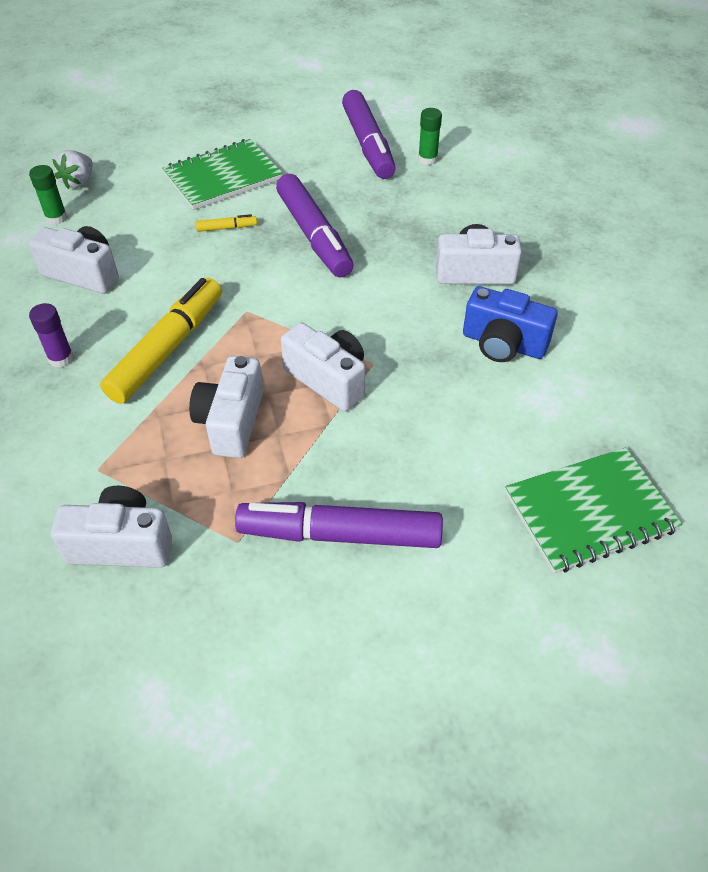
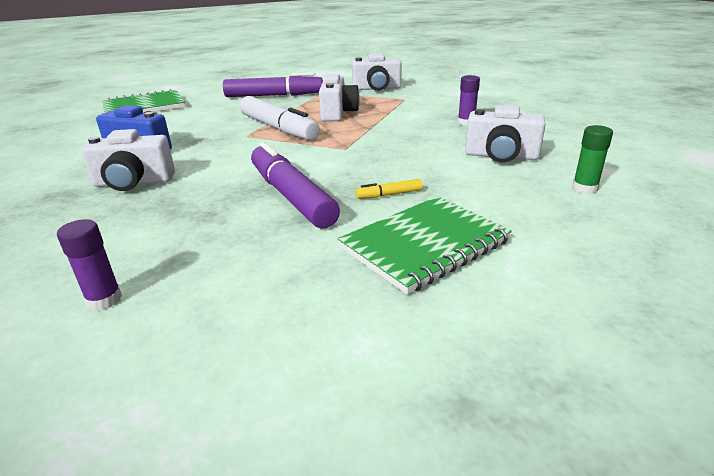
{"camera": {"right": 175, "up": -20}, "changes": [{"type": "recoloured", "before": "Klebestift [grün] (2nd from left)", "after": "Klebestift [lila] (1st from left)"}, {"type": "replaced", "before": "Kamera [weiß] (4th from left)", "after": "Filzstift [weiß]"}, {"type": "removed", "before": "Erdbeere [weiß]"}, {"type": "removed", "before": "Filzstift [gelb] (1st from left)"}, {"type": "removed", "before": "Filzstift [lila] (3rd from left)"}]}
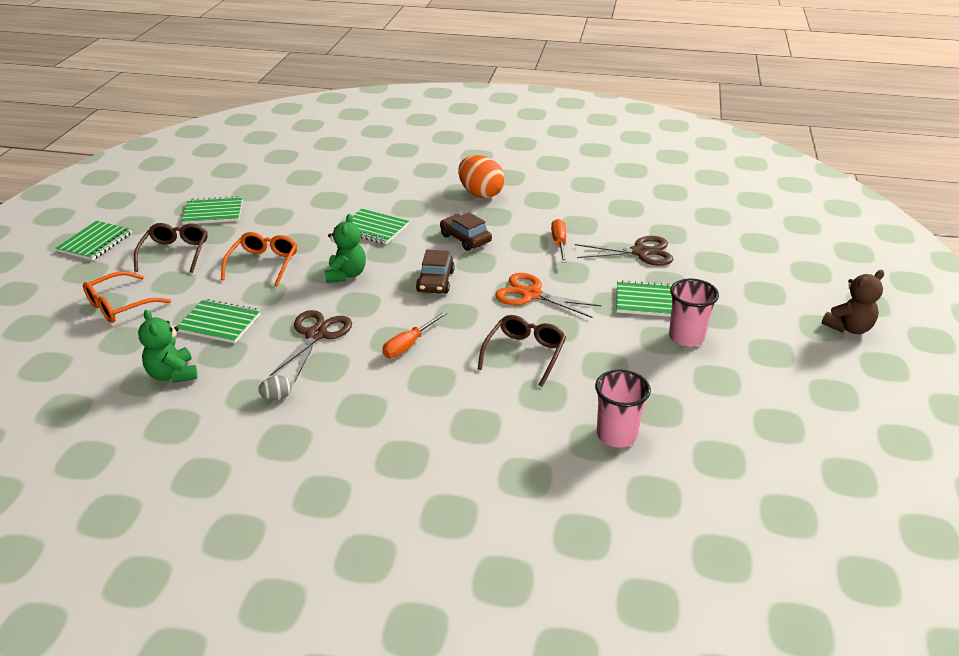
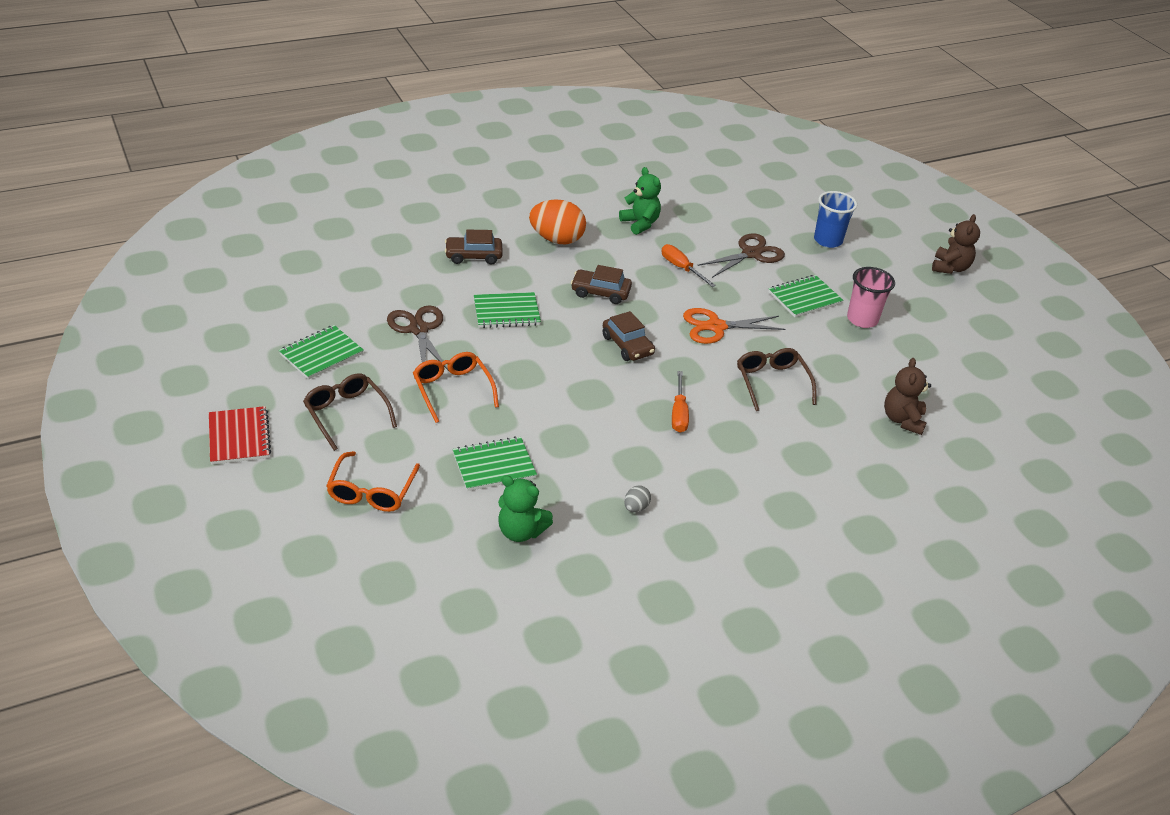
{"camera": {"right": -40, "up": 5}, "changes": [{"type": "recoloured", "before": "Notizbuch [grün] (1st from left)", "after": "Notizbuch [rot]"}, {"type": "moved", "before": "Schere [braun] (1st from left)"}, {"type": "added", "after": "Auto [braun] (1st from left)"}, {"type": "moved", "before": "Teddybär [grün] (2nd from left)"}, {"type": "added", "after": "Becher [blau]"}, {"type": "replaced", "before": "Becher [rosa] (1st from left)", "after": "Teddybär [braun] (1st from left)"}]}
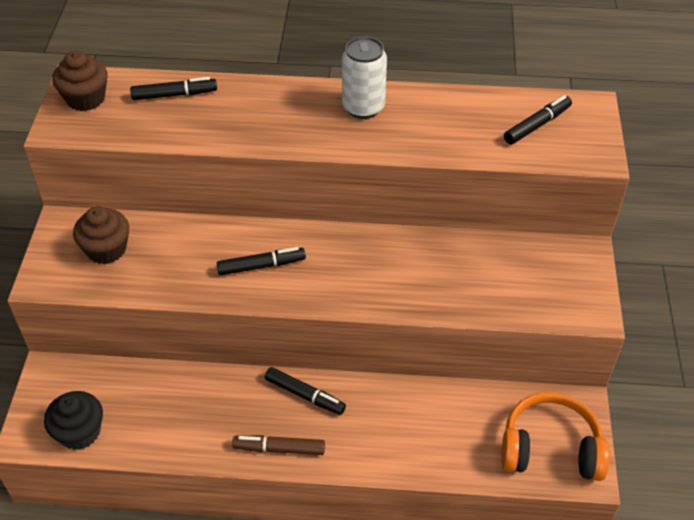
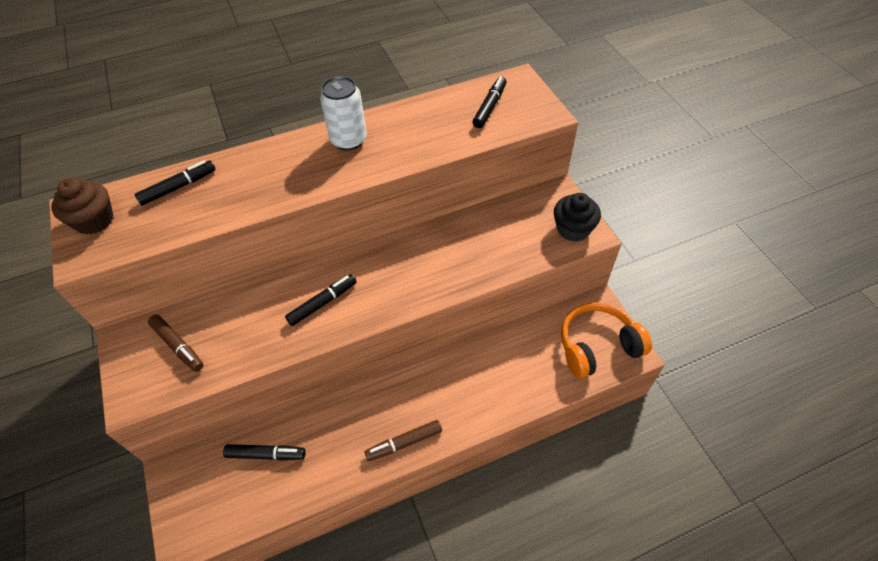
{"camera": {"right": -25, "up": 5}, "changes": [{"type": "replaced", "before": "Muffin [braun] (2nd from left)", "after": "Filzstift [braun] (1st from left)"}, {"type": "moved", "before": "Filzstift [schwarz] (3rd from left in the first image)", "after": "Filzstift [schwarz] (2nd from left)"}, {"type": "moved", "before": "Muffin [schwarz]"}]}
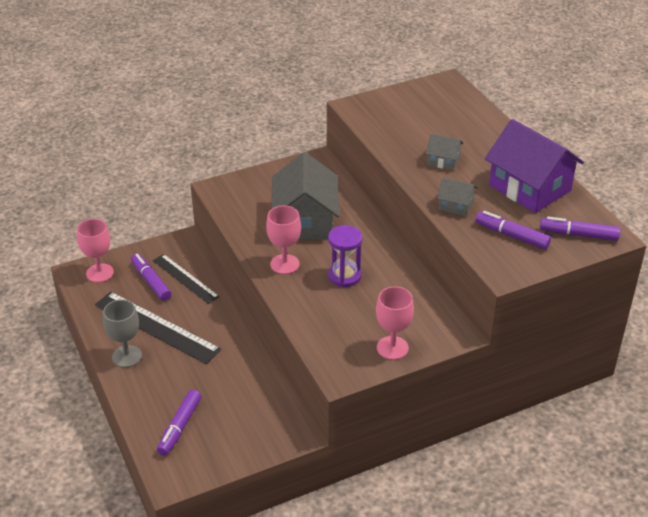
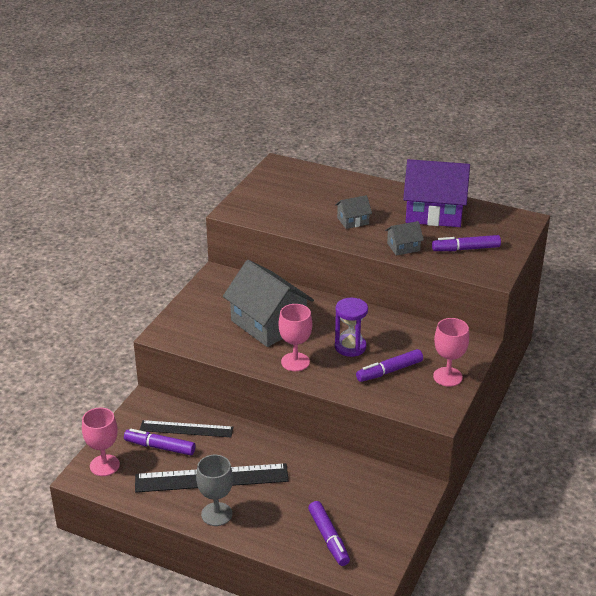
{"camera": {"right": -40, "up": -5}, "changes": [{"type": "moved", "before": "Filzstift [lila] (4th from left in the first image)", "after": "Filzstift [lila] (3rd from left)"}]}
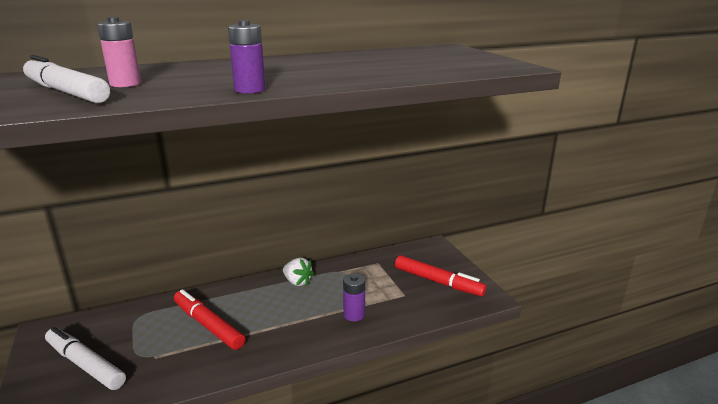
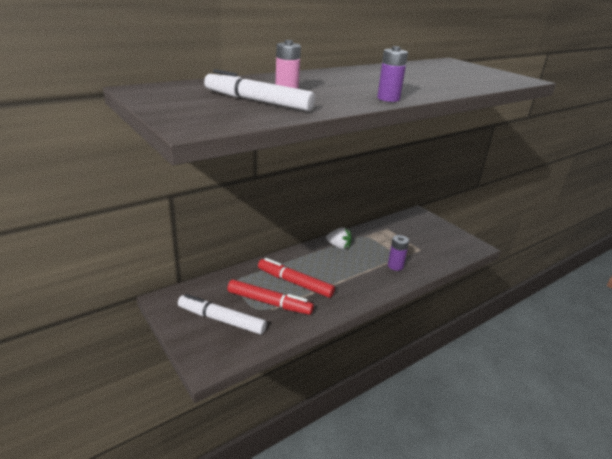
{"camera": {"right": -15, "up": 5}, "changes": [{"type": "moved", "before": "Filzstift [rot] (2nd from left in the first image)", "after": "Filzstift [rot] (1st from left)"}]}
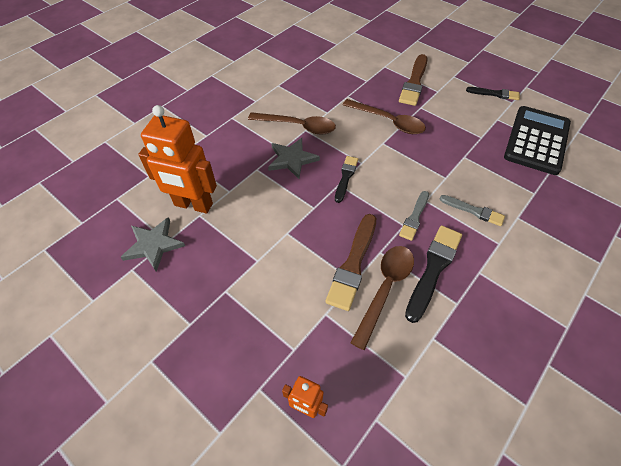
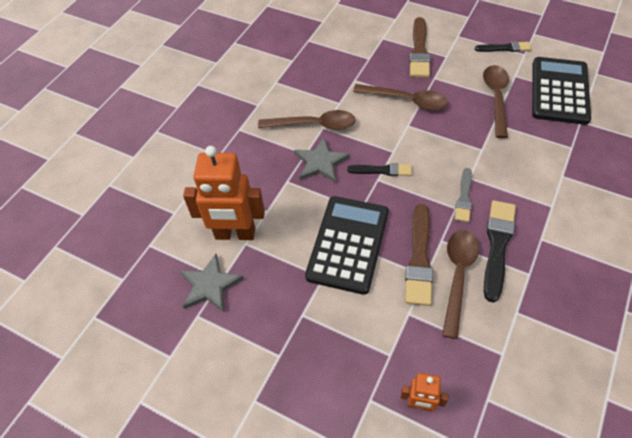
{"camera": {"right": -10, "up": 0}, "changes": [{"type": "added", "after": "Taschenrechner [schwarz] (1st from left)"}, {"type": "turned", "before": "Pinsel [schwarz] (1st from left)", "turn": 90}, {"type": "added", "after": "Löffel [braun] (4th from left)"}, {"type": "removed", "before": "Pinsel [grau] (2nd from left)"}]}
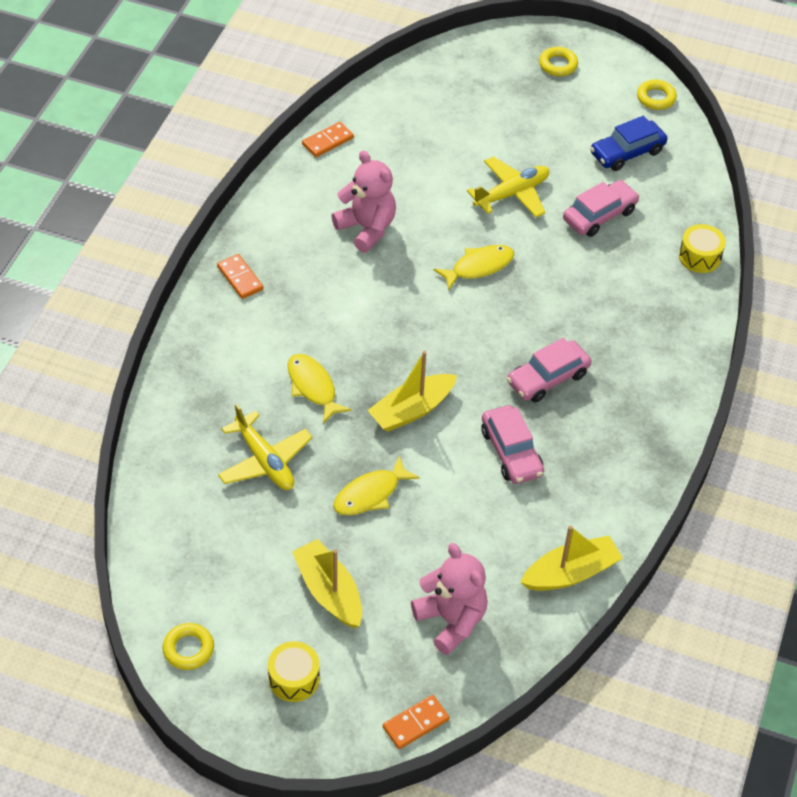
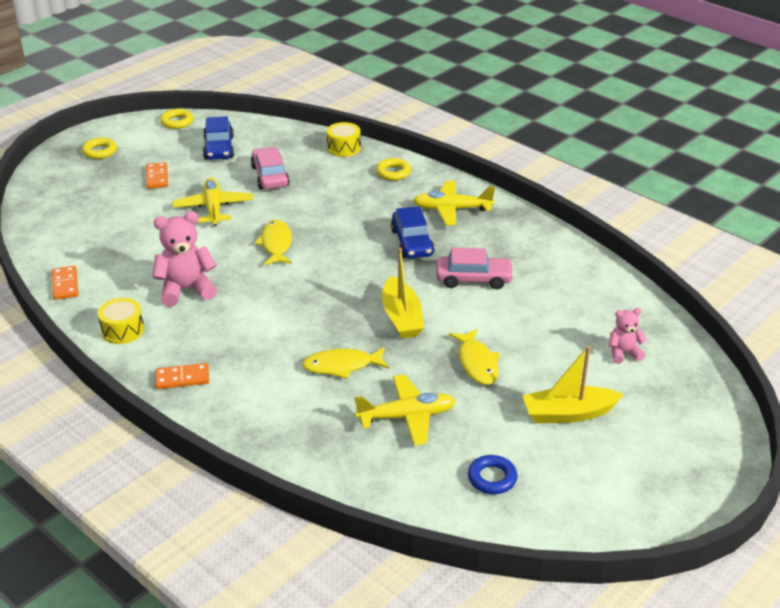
{"camera": {"right": -65, "up": -15}, "changes": [{"type": "moved", "before": "Trommel [gelb] (1st from left)"}, {"type": "moved", "before": "Dominostein [orange] (3rd from left in the first image)", "after": "Dominostein [orange] (2nd from left)"}, {"type": "moved", "before": "Ring [gelb] (1st from left in the first image)", "after": "Ring [gelb] (3rd from left)"}, {"type": "recoloured", "before": "Auto [rosa] (2nd from left)", "after": "Auto [blau] (2nd from left)"}, {"type": "added", "after": "Flugzeug [gelb] (3rd from left)"}, {"type": "added", "after": "Ring [blau]"}, {"type": "resized", "before": "Teddybär [rosa] (2nd from left)", "scale": 0.57}, {"type": "removed", "before": "Boot [gelb] (3rd from left)"}]}
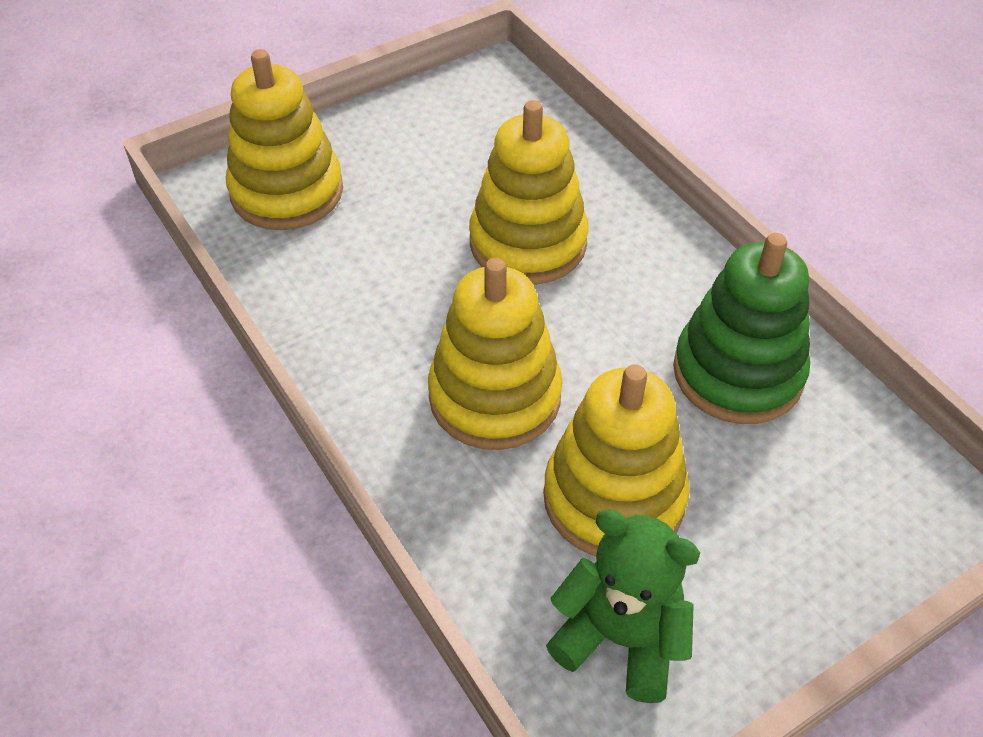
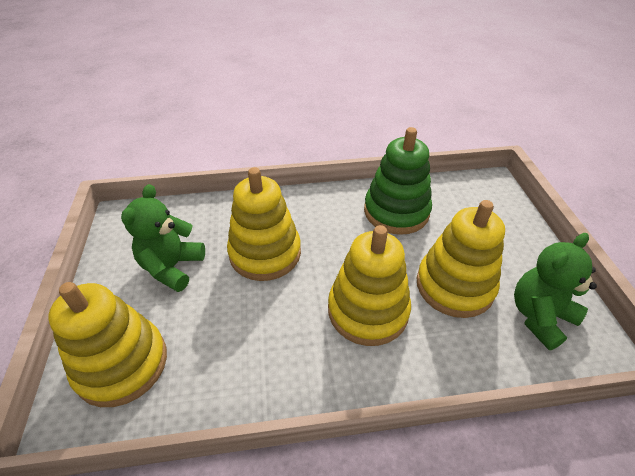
{"camera": {"right": -65, "up": -5}, "changes": [{"type": "added", "after": "Teddybär [grün] (1st from left)"}]}
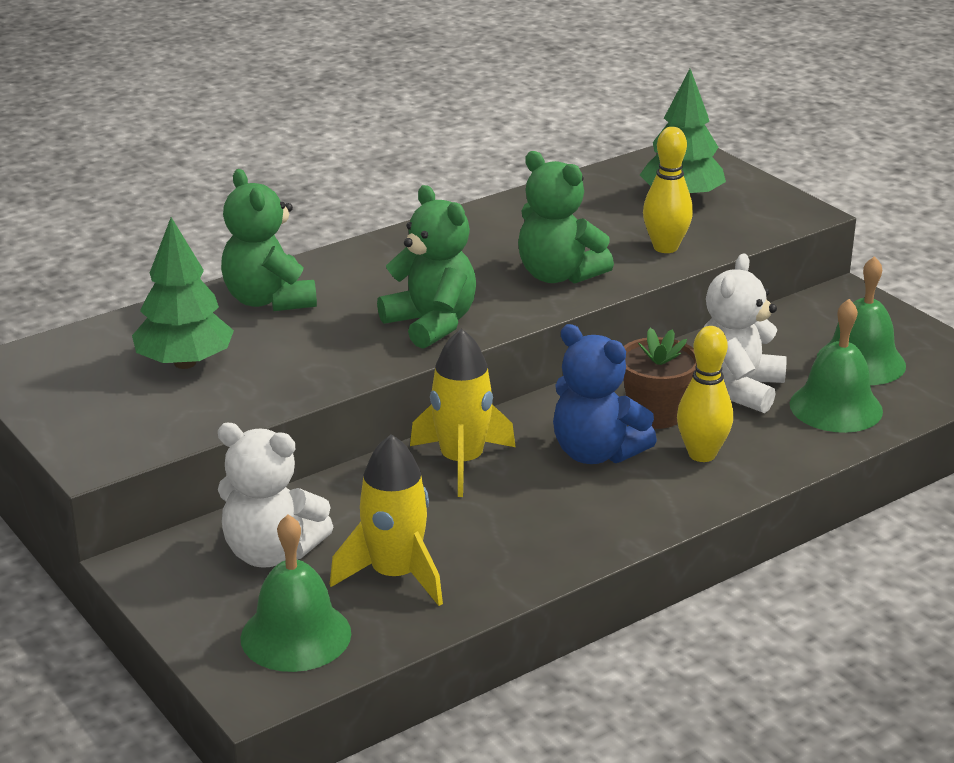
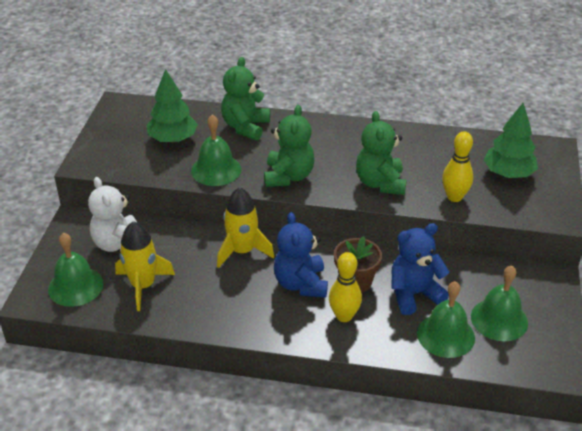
{"camera": {"right": 45, "up": 10}, "changes": [{"type": "added", "after": "Glocke [grün] (2nd from left)"}, {"type": "recoloured", "before": "Teddybär [weiß] (2nd from left)", "after": "Teddybär [blau] (2nd from left)"}]}
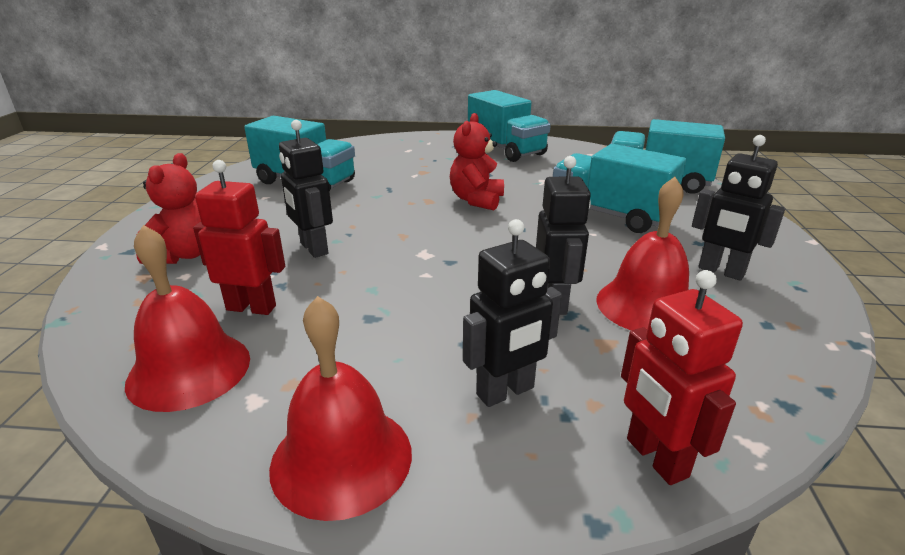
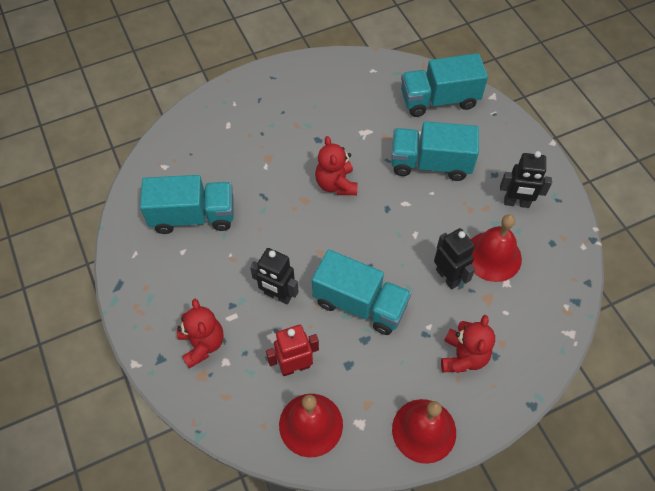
{"camera": {"right": -30, "up": 30}, "changes": [{"type": "moved", "before": "Lastwagen [türkis] (2nd from left)"}, {"type": "replaced", "before": "Roboter [schwarz] (2nd from left)", "after": "Teddybär [rot] (3rd from left)"}, {"type": "removed", "before": "Roboter [rot] (2nd from left)"}]}
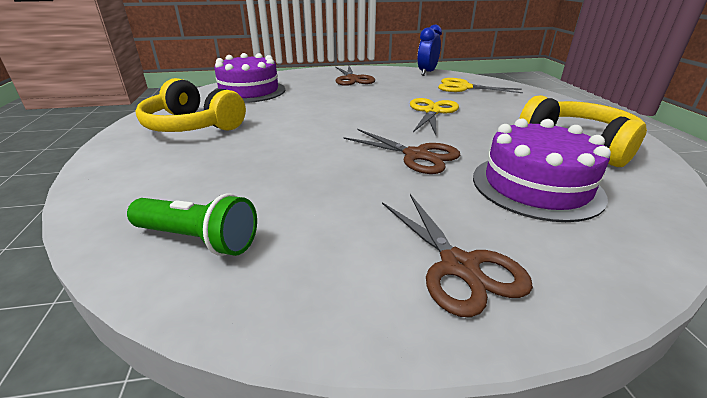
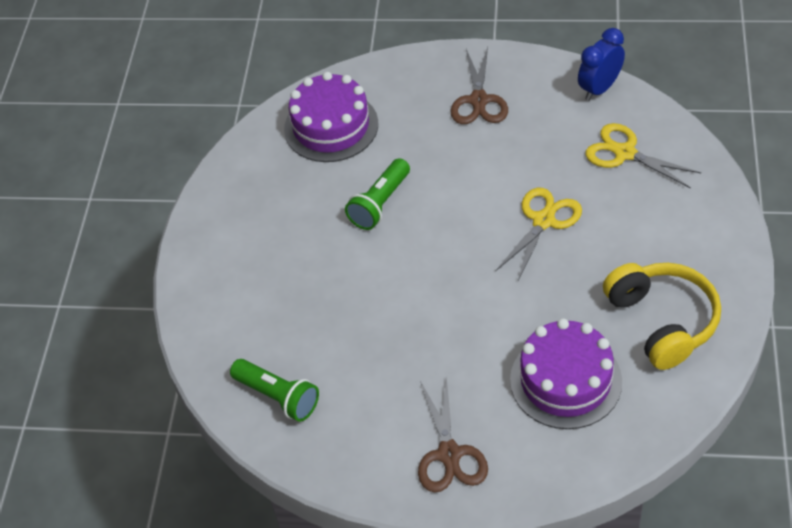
{"camera": {"right": 20, "up": 20}, "changes": [{"type": "added", "after": "Taschenlampe [grün] (2nd from left)"}, {"type": "removed", "before": "Kopfhörer [gelb] (1st from left)"}, {"type": "removed", "before": "Schere [braun] (2nd from left)"}]}
